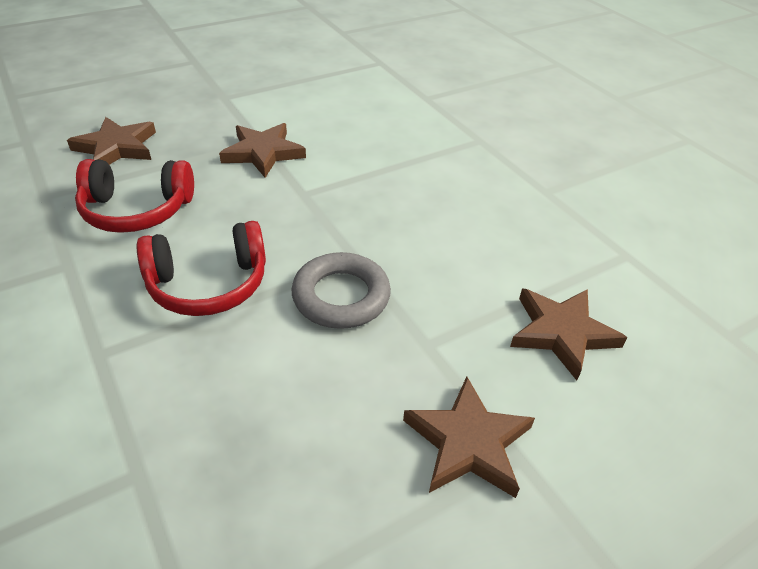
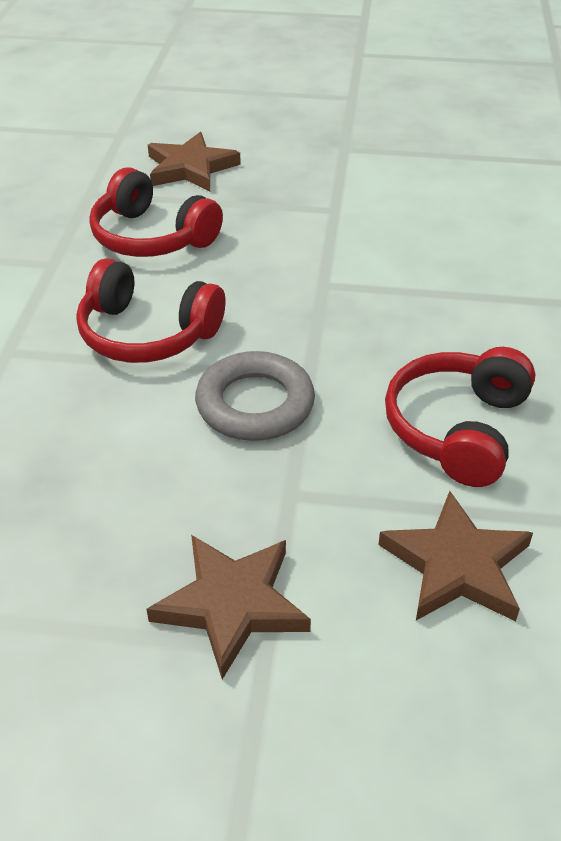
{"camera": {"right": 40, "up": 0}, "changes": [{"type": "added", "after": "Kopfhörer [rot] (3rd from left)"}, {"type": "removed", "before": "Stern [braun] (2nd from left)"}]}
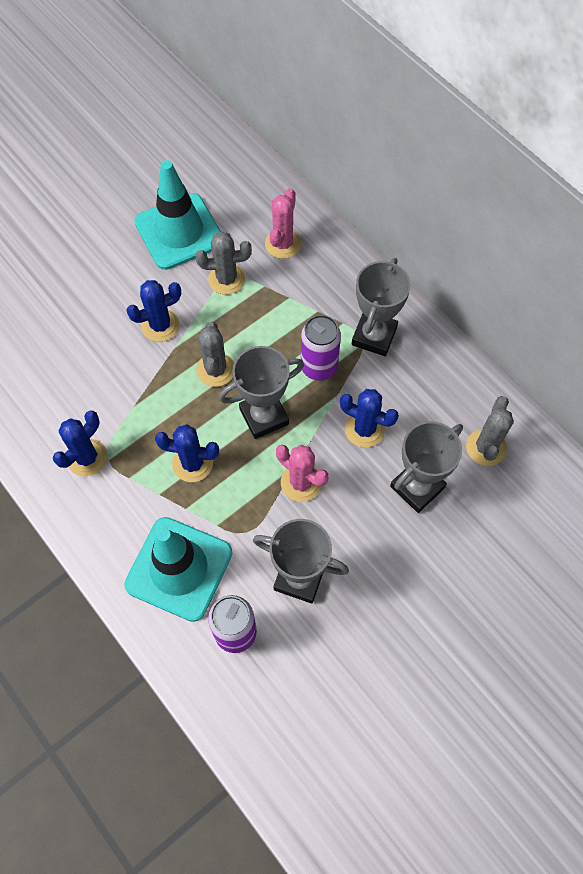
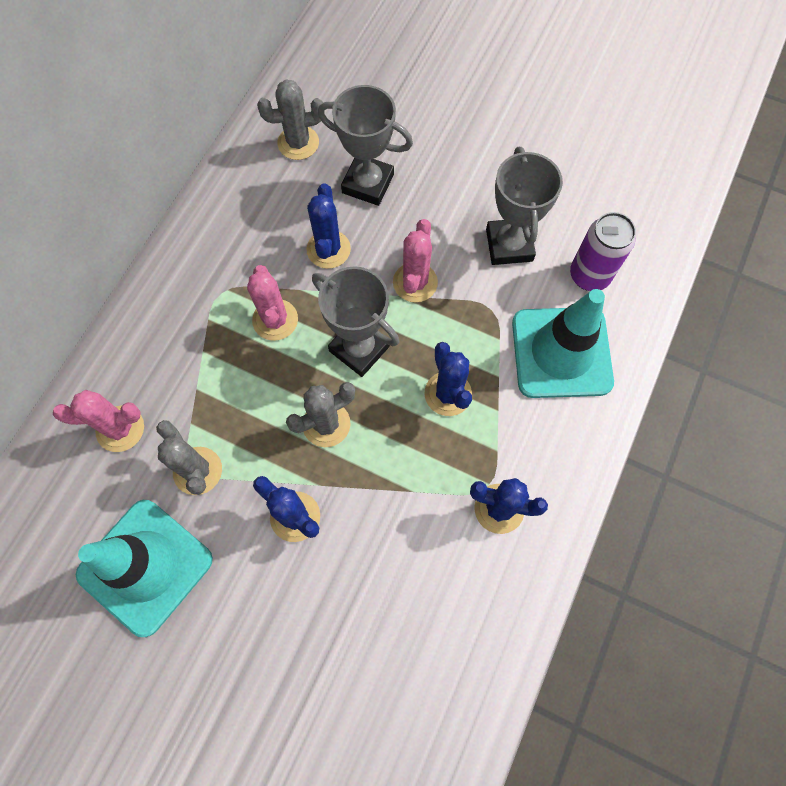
{"camera": {"right": -115, "up": 5}, "changes": [{"type": "replaced", "before": "Dose [lila] (2nd from left)", "after": "Kaktus [rosa] (2nd from left)"}, {"type": "removed", "before": "Pokal [grau] (3rd from left)"}]}
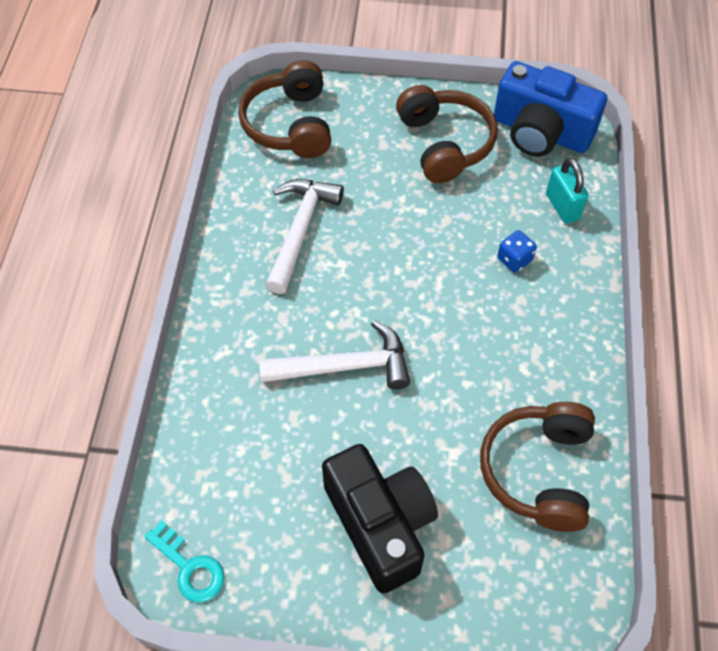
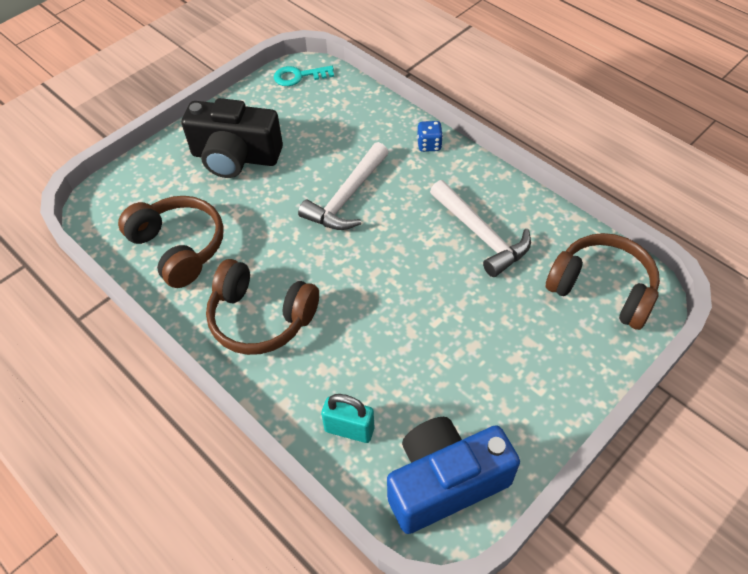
{"camera": {"right": 130, "up": -5}, "changes": [{"type": "moved", "before": "Kopfhörer [braun] (2nd from left)"}, {"type": "moved", "before": "Spielwürfel [blau]"}]}
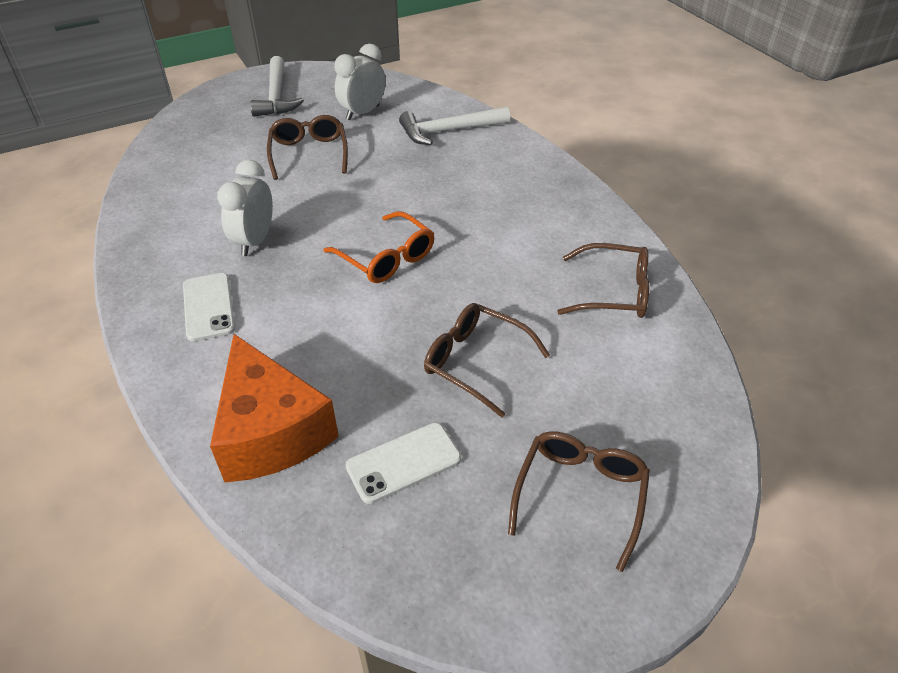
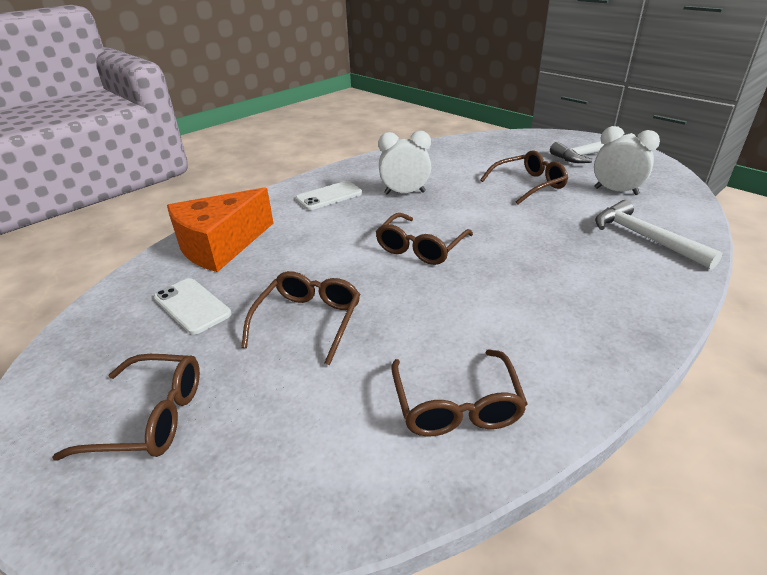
{"camera": {"right": 75, "up": -10}, "changes": [{"type": "recoloured", "before": "Brille [orange]", "after": "Brille [braun] (3rd from left)"}]}
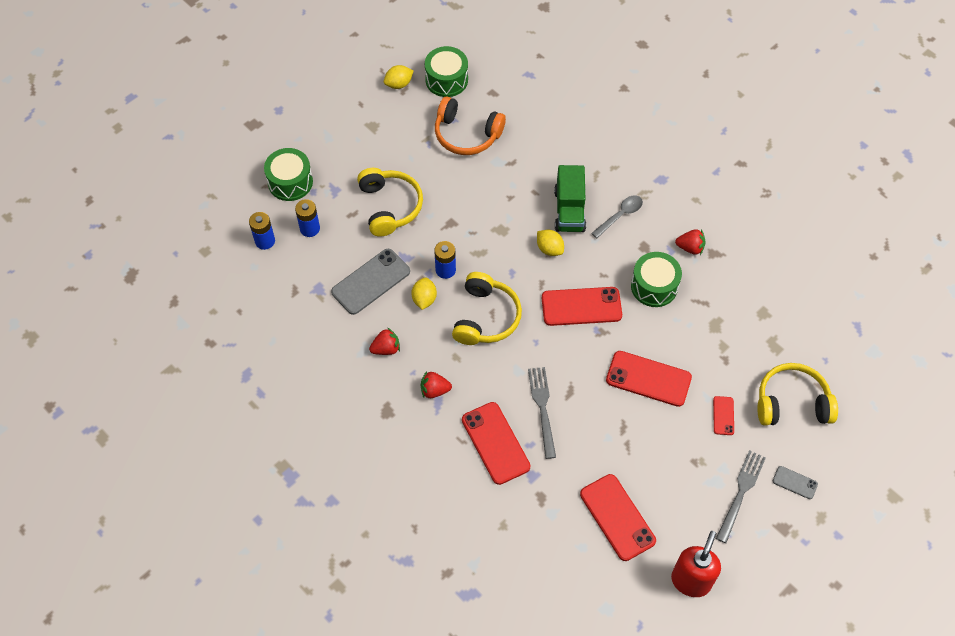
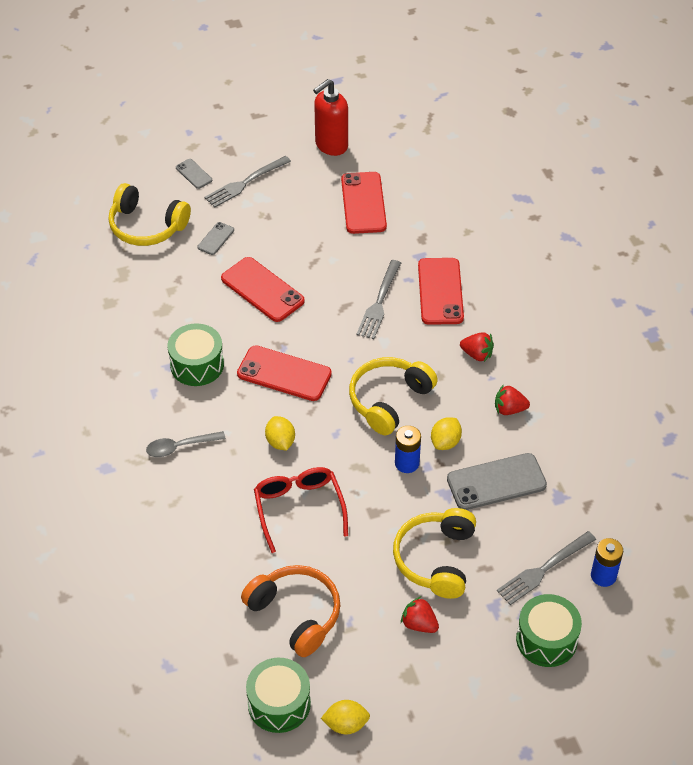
{"camera": {"right": -155, "up": -10}, "changes": [{"type": "recoloured", "before": "Handy [rot] (5th from left)", "after": "Handy [grau] (2nd from left)"}, {"type": "added", "after": "Brille [rot]"}, {"type": "moved", "before": "Erdbeere [rot] (3rd from left in the first image)", "after": "Erdbeere [rot] (1st from left)"}, {"type": "replaced", "before": "Batterie [blau] (2nd from left)", "after": "Gabel [grau] (3rd from left)"}, {"type": "removed", "before": "Lastwagen [grün]"}]}
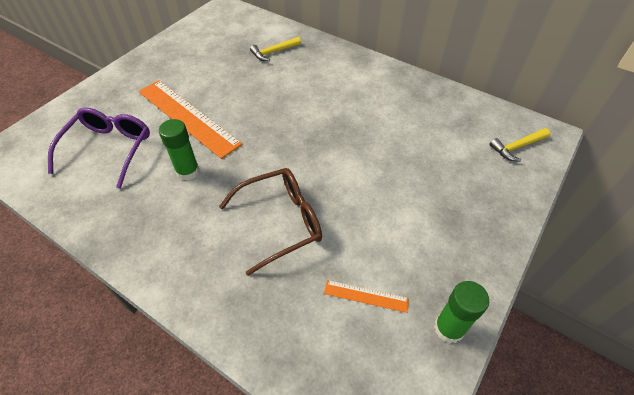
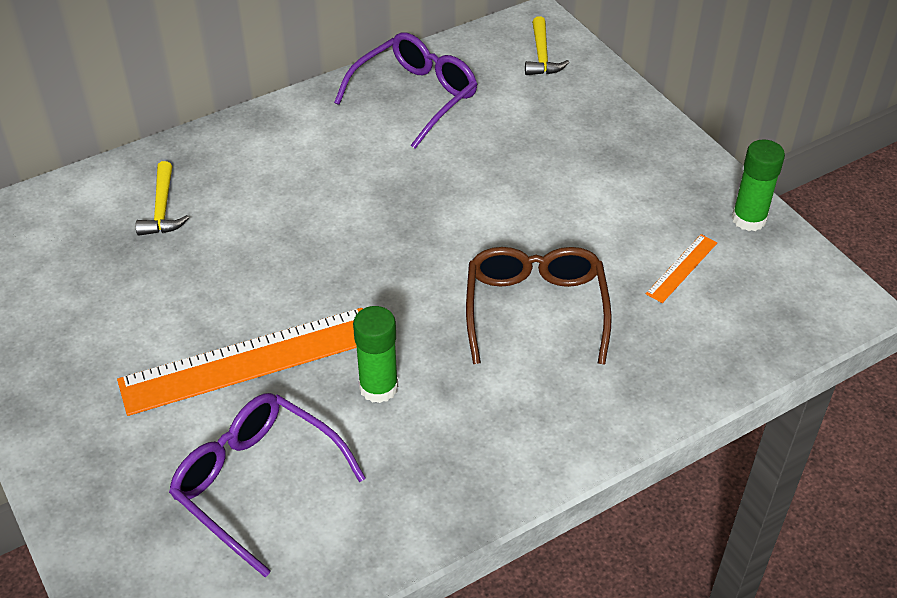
{"camera": {"right": -65, "up": -5}, "changes": [{"type": "added", "after": "Brille [lila] (2nd from left)"}]}
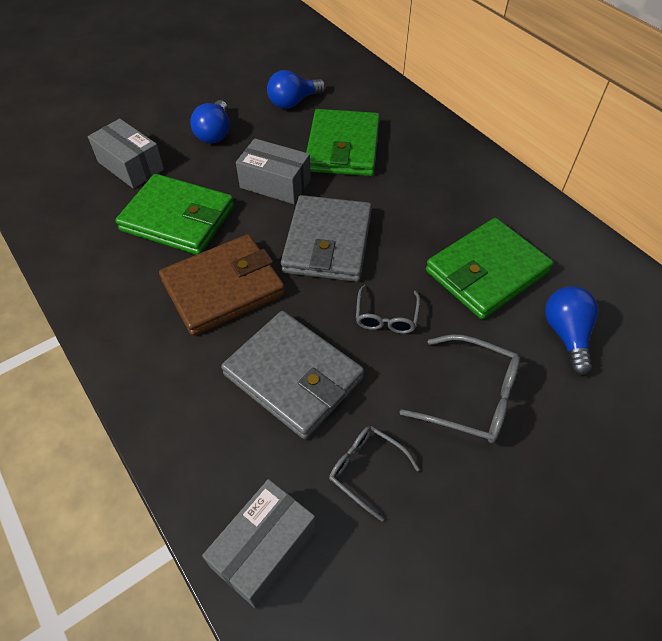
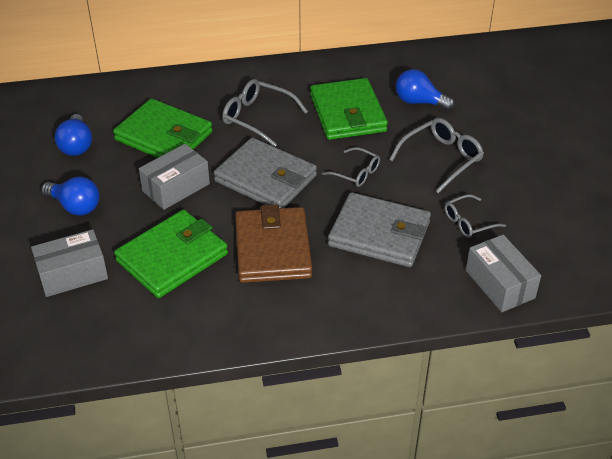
{"camera": {"right": -65, "up": -10}, "changes": [{"type": "added", "after": "Brille [grau] (1st from left)"}, {"type": "turned", "before": "Geldbörse [grau] (1st from left in the first image)", "turn": 45}]}
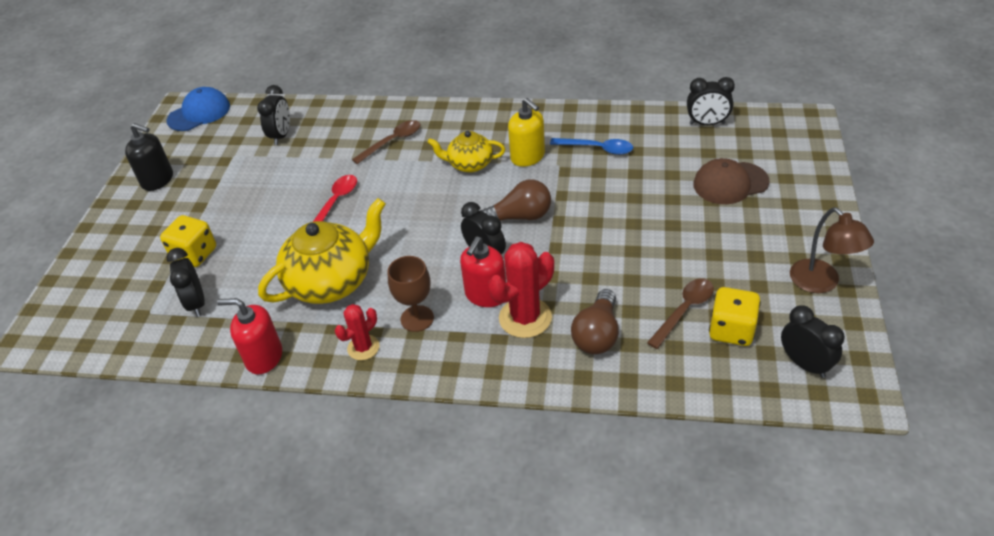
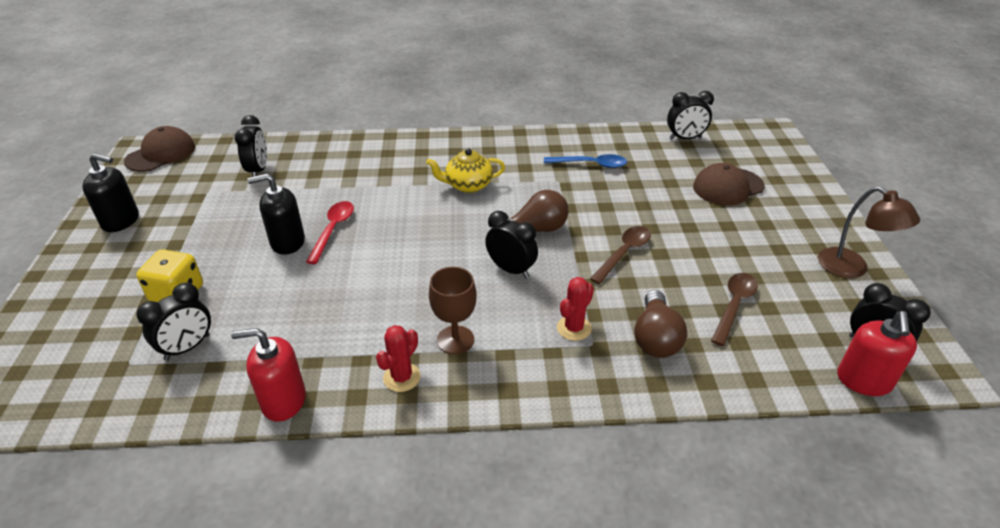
{"camera": {"right": -15, "up": -5}, "changes": [{"type": "recoloured", "before": "Kappe [blau]", "after": "Kappe [braun] (1st from left)"}, {"type": "turned", "before": "Wecker [schwarz] (1st from left)", "turn": -105}, {"type": "added", "after": "Seifenspender [schwarz] (2nd from left)"}, {"type": "resized", "before": "Kaktus [rot] (2nd from left)", "scale": 0.6}, {"type": "moved", "before": "Löffel [braun] (1st from left)"}, {"type": "moved", "before": "Seifenspender [rot] (2nd from left)"}, {"type": "removed", "before": "Teekanne [gelb] (1st from left)"}, {"type": "removed", "before": "Seifenspender [gelb]"}, {"type": "removed", "before": "Spielwürfel [gelb] (2nd from left)"}]}
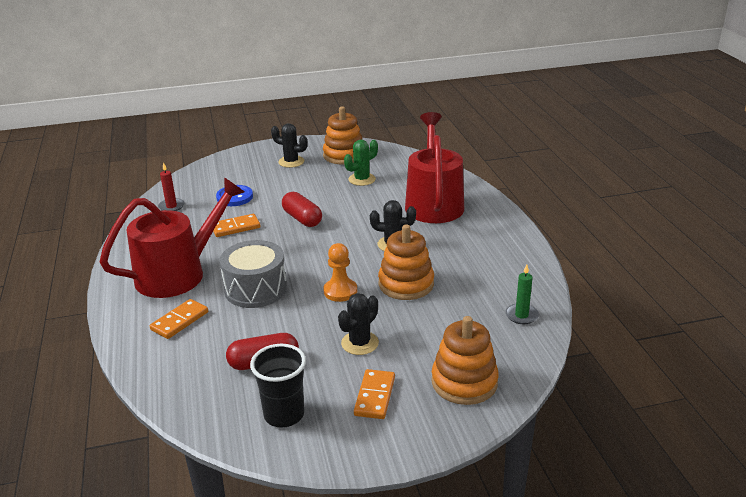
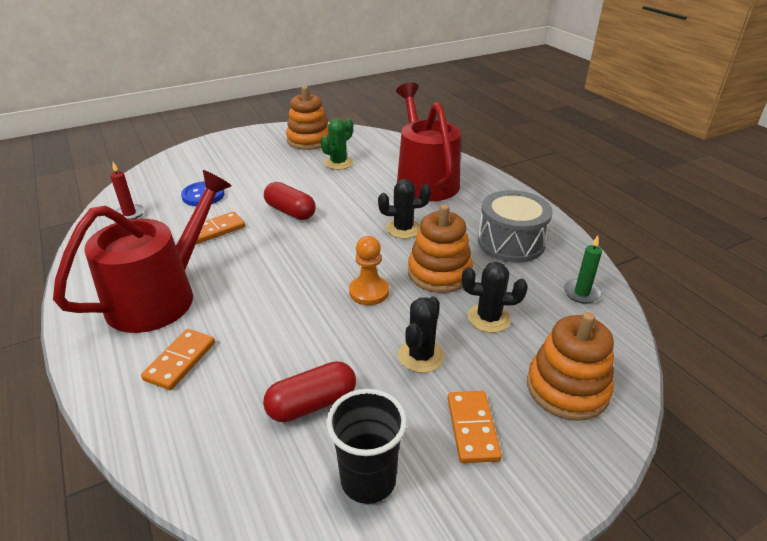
{"camera": {"right": -15, "up": 5}, "changes": [{"type": "moved", "before": "Kaktus [schwarz] (1st from left in the first image)", "after": "Kaktus [schwarz] (3rd from left)"}, {"type": "moved", "before": "Trommel [grau]"}]}
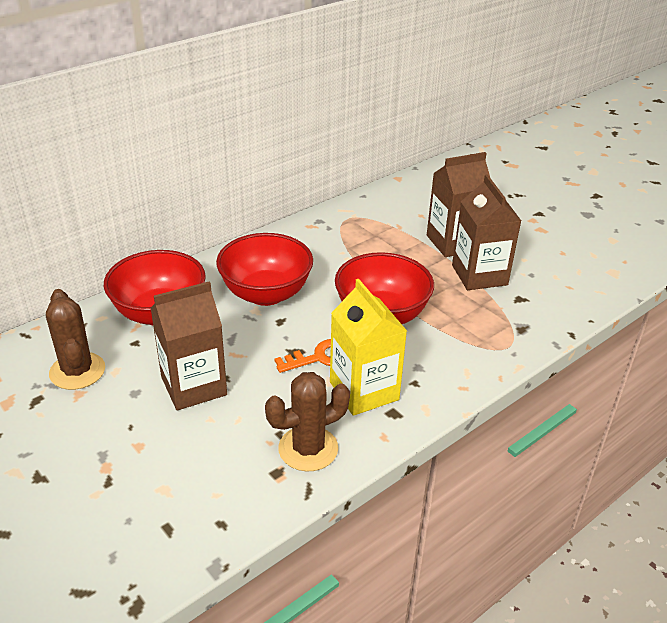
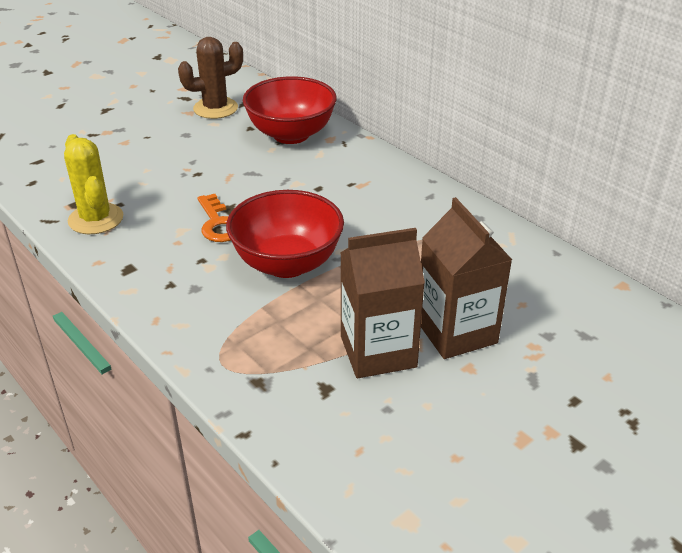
{"camera": {"right": 90, "up": 0}, "changes": [{"type": "recoloured", "before": "Kaktus [braun] (2nd from left)", "after": "Kaktus [gelb]"}, {"type": "removed", "before": "Getränkekarton [braun] (1st from left)"}, {"type": "removed", "before": "Schüssel [rot] (2nd from left)"}, {"type": "removed", "before": "Getränkekarton [gelb]"}]}
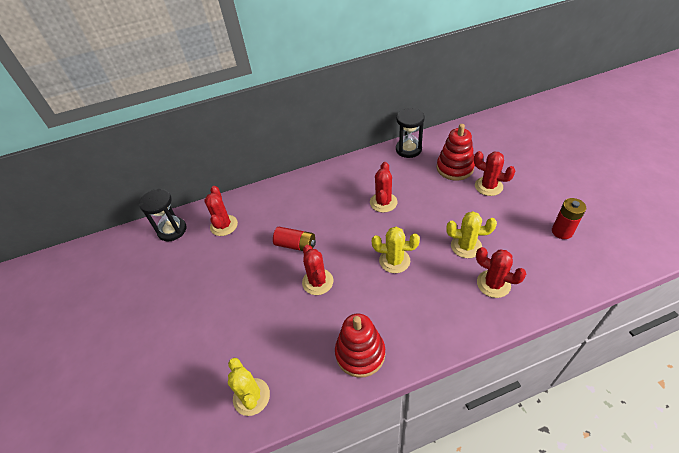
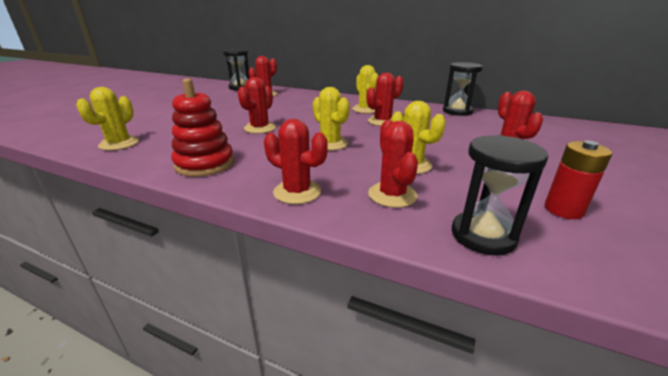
{"camera": {"right": 40, "up": -20}, "changes": [{"type": "added", "after": "Kaktus [rot] (3rd from left)"}, {"type": "added", "after": "Kaktus [gelb] (3rd from left)"}, {"type": "added", "after": "Sanduhr [schwarz] (3rd from left)"}, {"type": "removed", "before": "Batterie [rot] (1st from left)"}, {"type": "removed", "before": "Stapelspielzeug [rot] (2nd from left)"}]}
